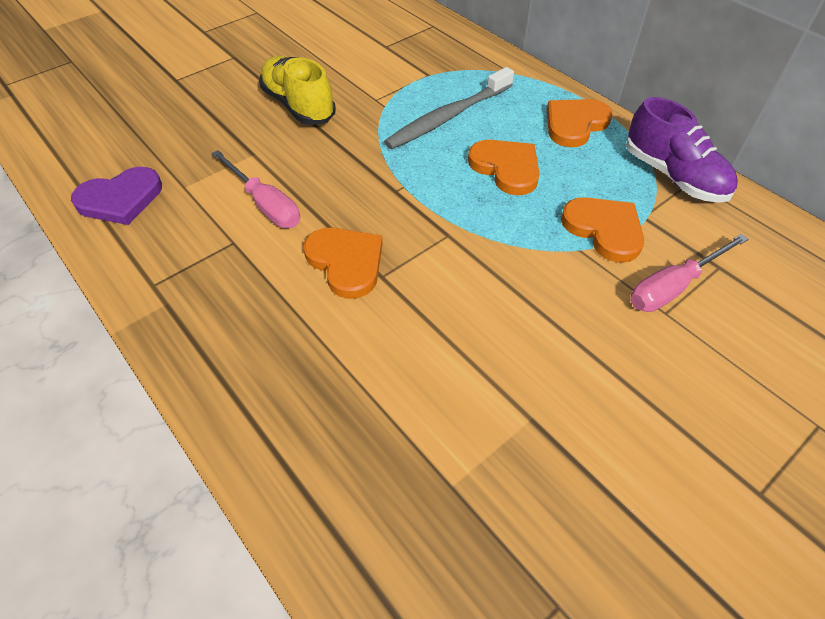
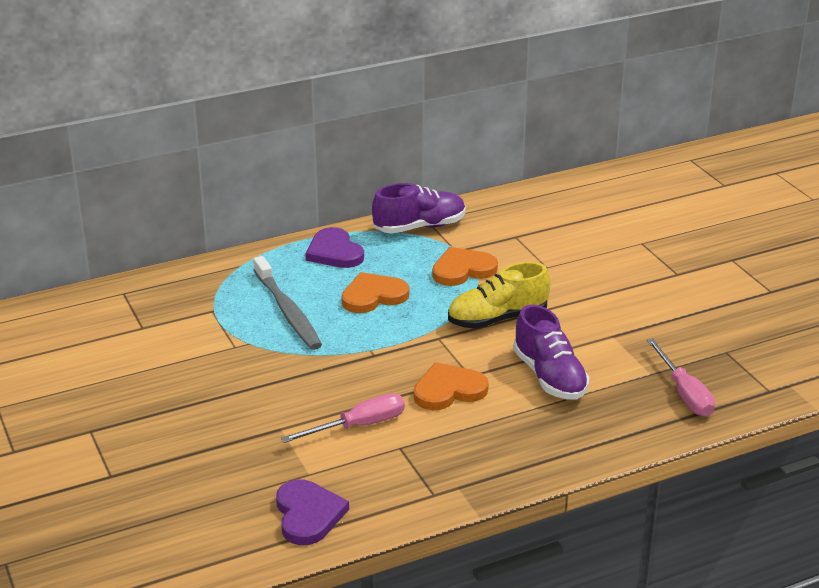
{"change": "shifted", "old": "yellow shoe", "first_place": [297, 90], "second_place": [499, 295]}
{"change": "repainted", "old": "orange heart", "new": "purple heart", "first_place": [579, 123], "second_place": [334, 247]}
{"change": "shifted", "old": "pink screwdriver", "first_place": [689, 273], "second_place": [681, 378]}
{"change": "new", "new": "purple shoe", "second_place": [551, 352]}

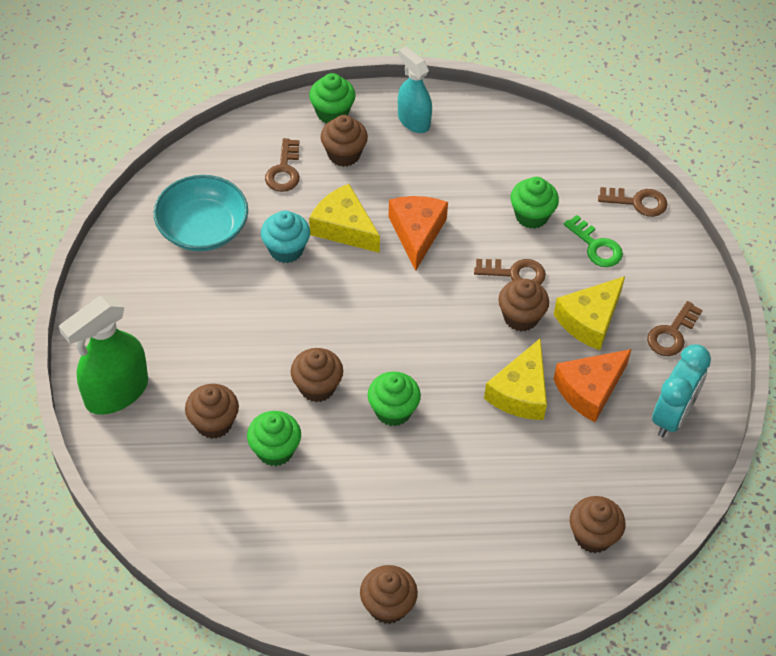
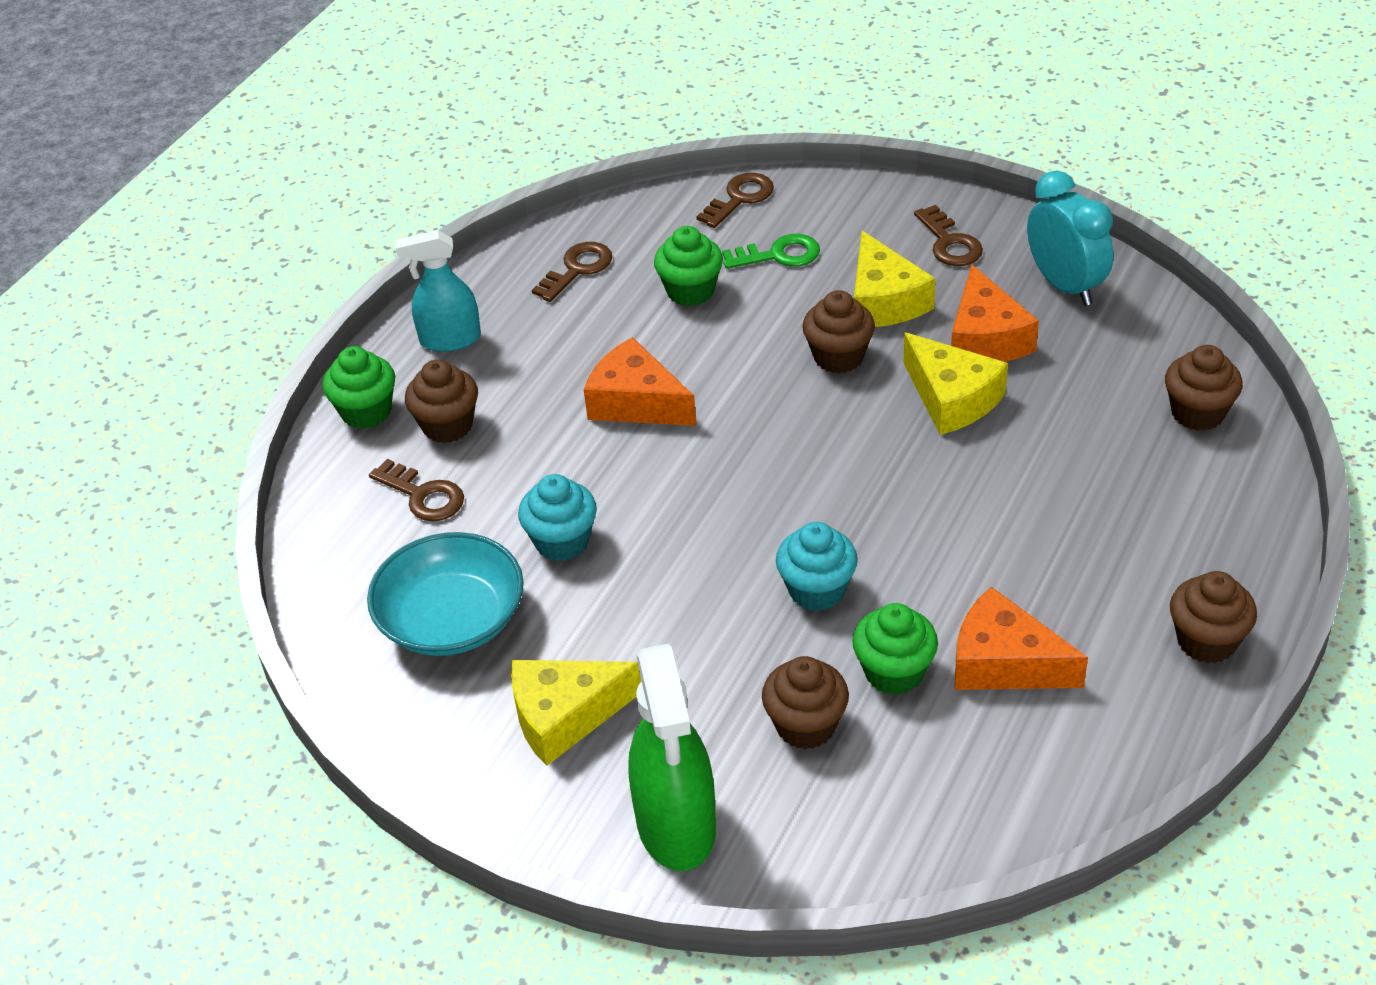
{"change": "repainted", "old": "brown cupcake", "new": "turquoise cupcake", "first_place": [317, 375], "second_place": [817, 566]}
{"change": "shifted", "old": "yellow cheese", "first_place": [344, 218], "second_place": [576, 713]}
{"change": "gone", "old": "green cupcake", "first_place": [394, 399]}
{"change": "shifted", "old": "brown key", "first_place": [510, 272], "second_place": [572, 272]}
{"change": "new", "new": "orange cheese", "second_place": [1021, 638]}

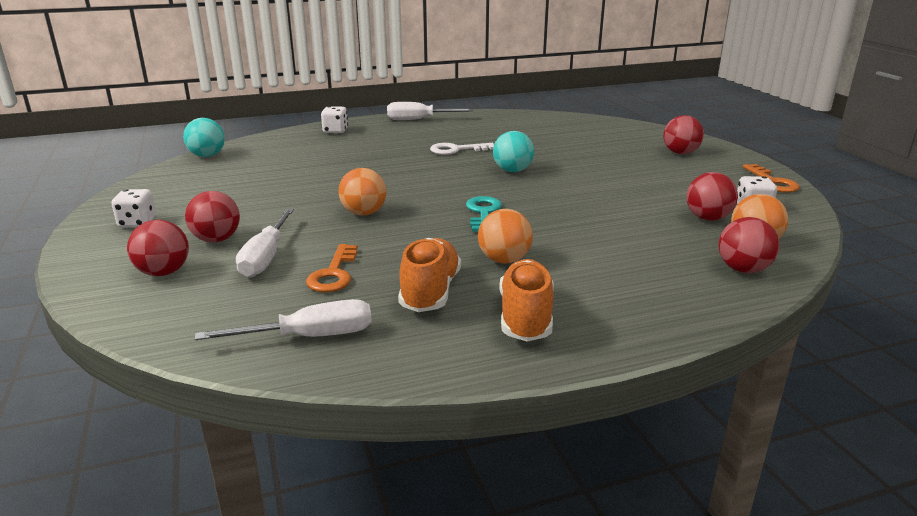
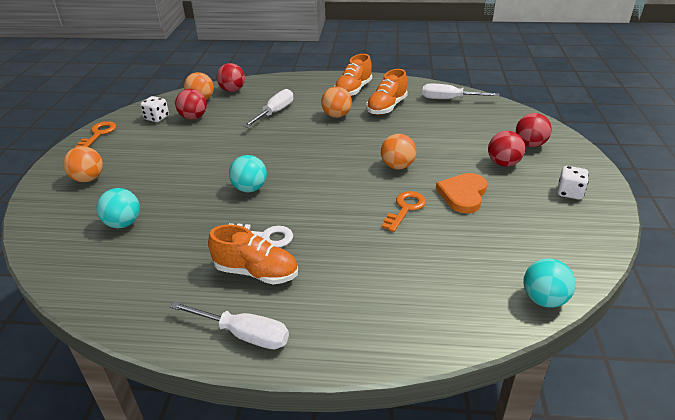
{"change": "shifted", "old": "white screwdriver", "first_place": [265, 243], "second_place": [268, 108]}
{"change": "shifted", "old": "orange key", "first_place": [331, 268], "second_place": [404, 211]}
{"change": "gone", "old": "white dice", "first_place": [334, 120]}
{"change": "gone", "old": "turquoise key", "first_place": [484, 214]}
{"change": "repainted", "old": "red ball", "new": "orange ball", "first_place": [683, 134], "second_place": [83, 164]}
{"change": "new", "new": "turquoise ball", "second_place": [118, 208]}
{"change": "new", "new": "orange shoe", "second_place": [253, 255]}
{"change": "new", "new": "orange heart", "second_place": [461, 193]}

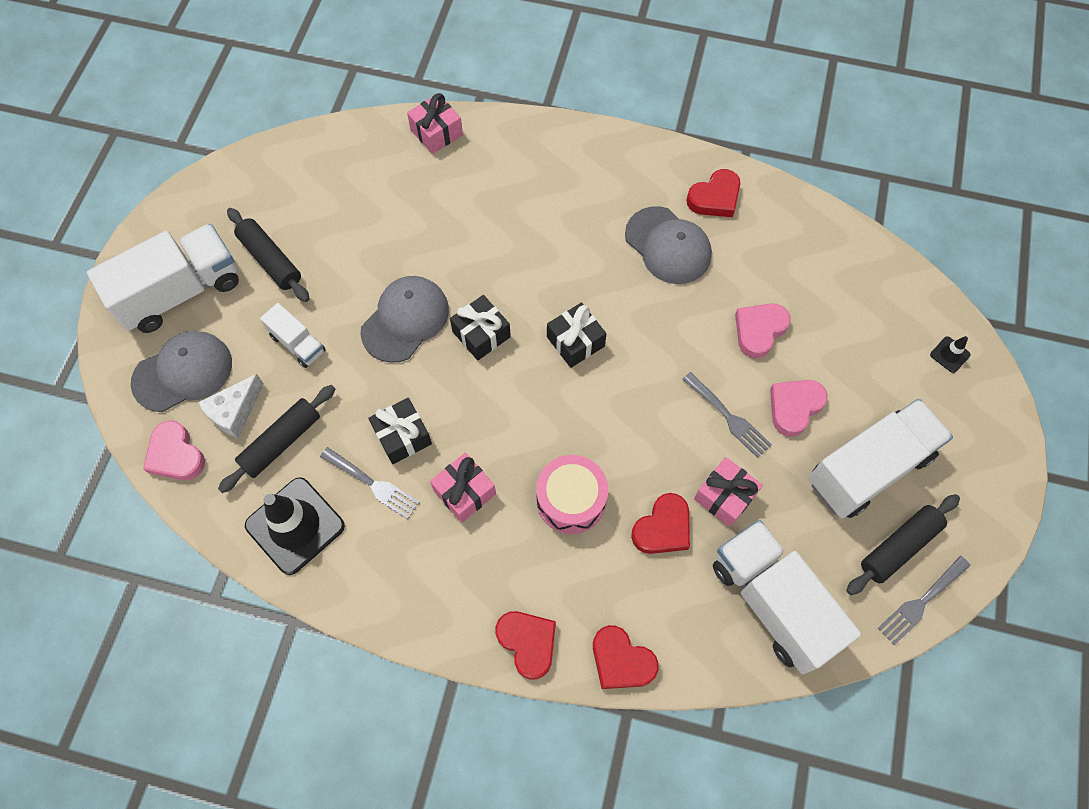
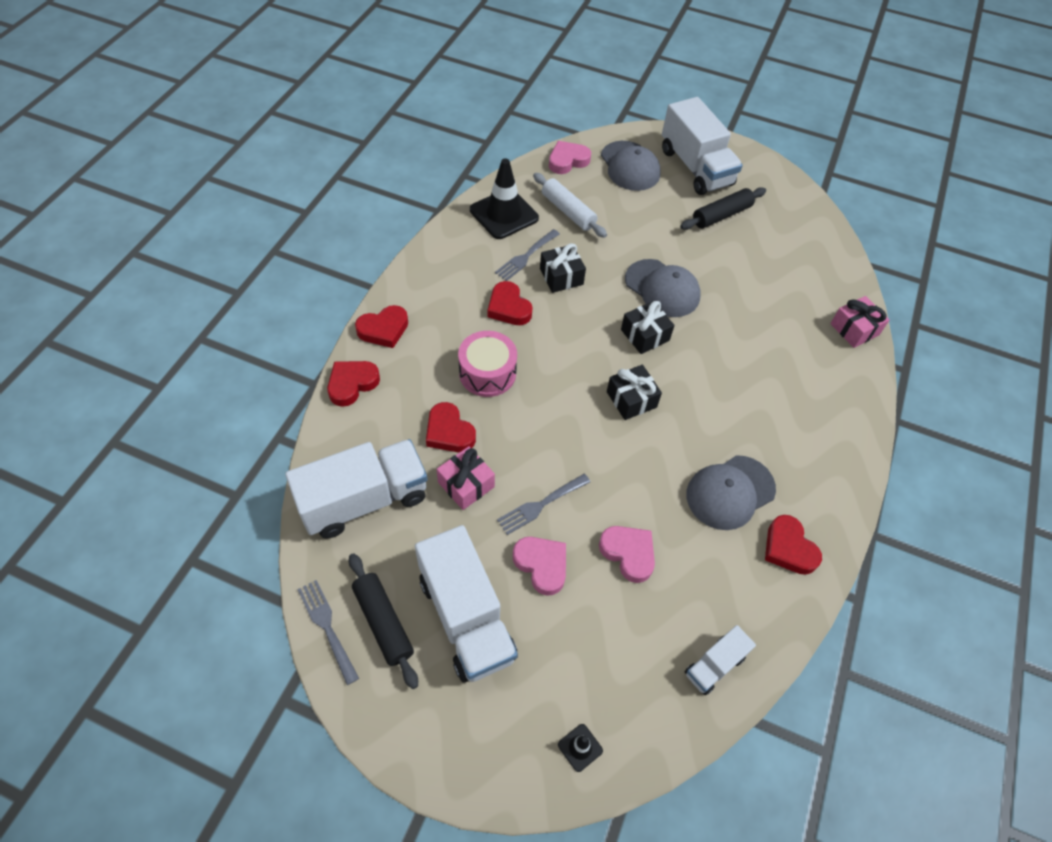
{"change": "gone", "old": "white cheese", "first_place": [231, 406]}
{"change": "repainted", "old": "black rolling pin", "new": "white rolling pin", "first_place": [276, 439], "second_place": [570, 205]}
{"change": "shifted", "old": "white truck", "first_place": [293, 335], "second_place": [720, 660]}
{"change": "swapped", "old": "pink gift", "new": "red heart", "first_place": [463, 488], "second_place": [510, 303]}

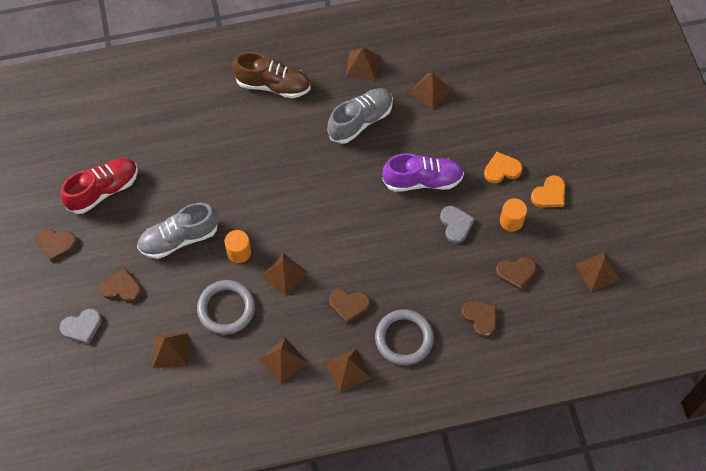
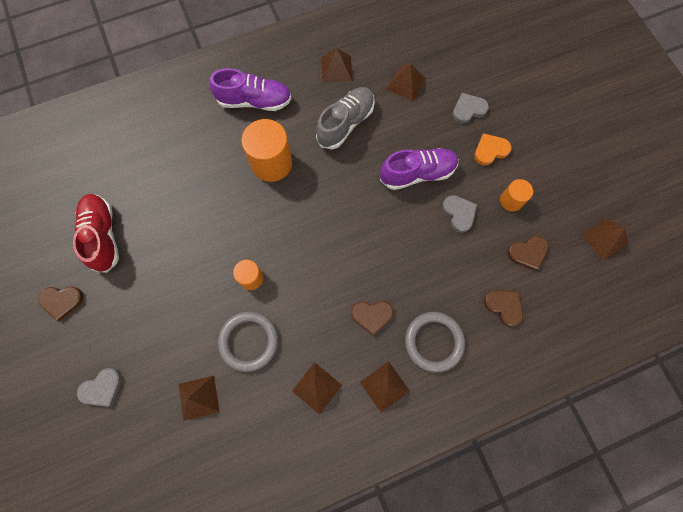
{"change": "rotated", "old": "red shoe", "first_place": [99, 186], "second_place": [96, 233], "degrees": -60}
{"change": "gone", "old": "brown heart", "first_place": [120, 285]}
{"change": "gone", "old": "grey shoe", "first_place": [177, 231]}
{"change": "repainted", "old": "brown shoe", "new": "purple shoe", "first_place": [272, 75], "second_place": [250, 89]}
{"change": "gone", "old": "brown pyramid", "first_place": [285, 274]}
{"change": "gone", "old": "orange heart", "first_place": [548, 191]}
{"change": "new", "new": "orange cylinder", "second_place": [266, 150]}
{"change": "new", "new": "grey heart", "second_place": [470, 108]}

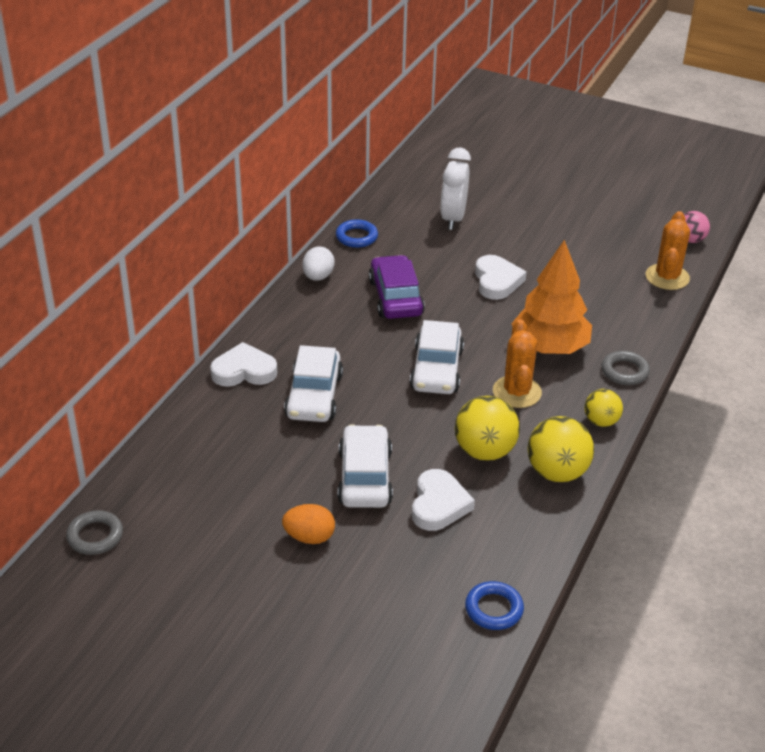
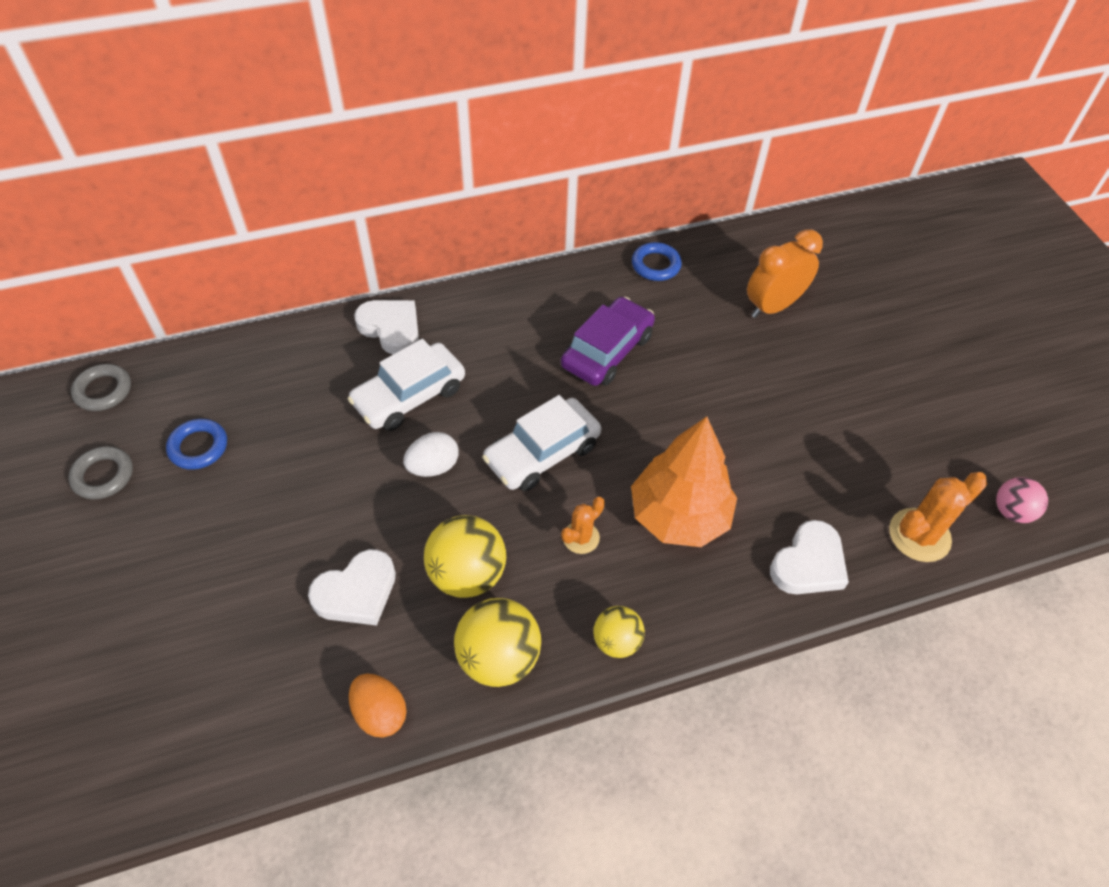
{"change": "shifted", "old": "orange egg", "first_place": [308, 524], "second_place": [378, 706]}
{"change": "shifted", "old": "white egg", "first_place": [318, 264], "second_place": [430, 454]}
{"change": "gone", "old": "white car", "first_place": [365, 466]}
{"change": "repainted", "old": "white clock", "new": "orange clock", "first_place": [456, 188], "second_place": [785, 273]}
{"change": "shifted", "old": "blue ring", "first_place": [494, 605], "second_place": [196, 444]}
{"change": "shifted", "old": "white heart", "first_place": [501, 277], "second_place": [809, 557]}
{"change": "scaled", "old": "orange cactus", "first_place": [517, 363], "second_place": [583, 525], "factor": 0.6}
{"change": "shifted", "old": "grey ring", "first_place": [625, 368], "second_place": [100, 472]}

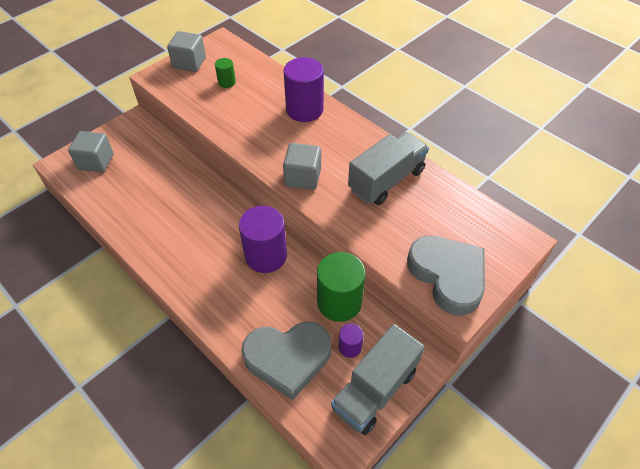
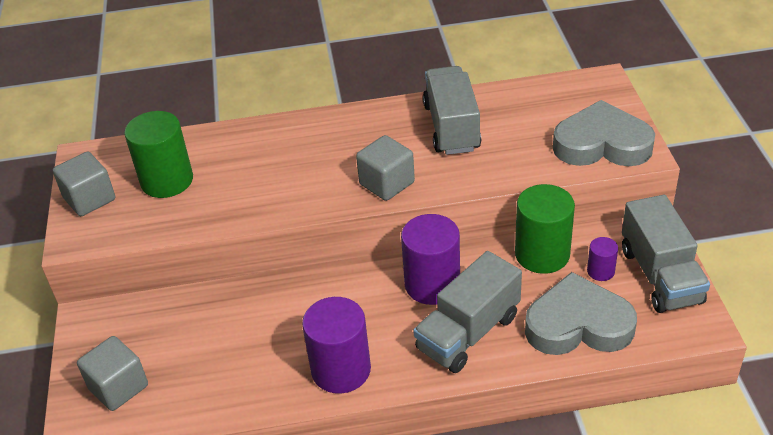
{"change": "scaled", "old": "green cylinder", "first_place": [225, 73], "second_place": [158, 154], "factor": 2.03}
{"change": "rotated", "old": "grey heart", "first_place": [286, 361], "second_place": [581, 313], "degrees": -120}
{"change": "shifted", "old": "purple cylinder", "first_place": [303, 89], "second_place": [336, 345]}
{"change": "new", "new": "grey truck", "second_place": [467, 312]}

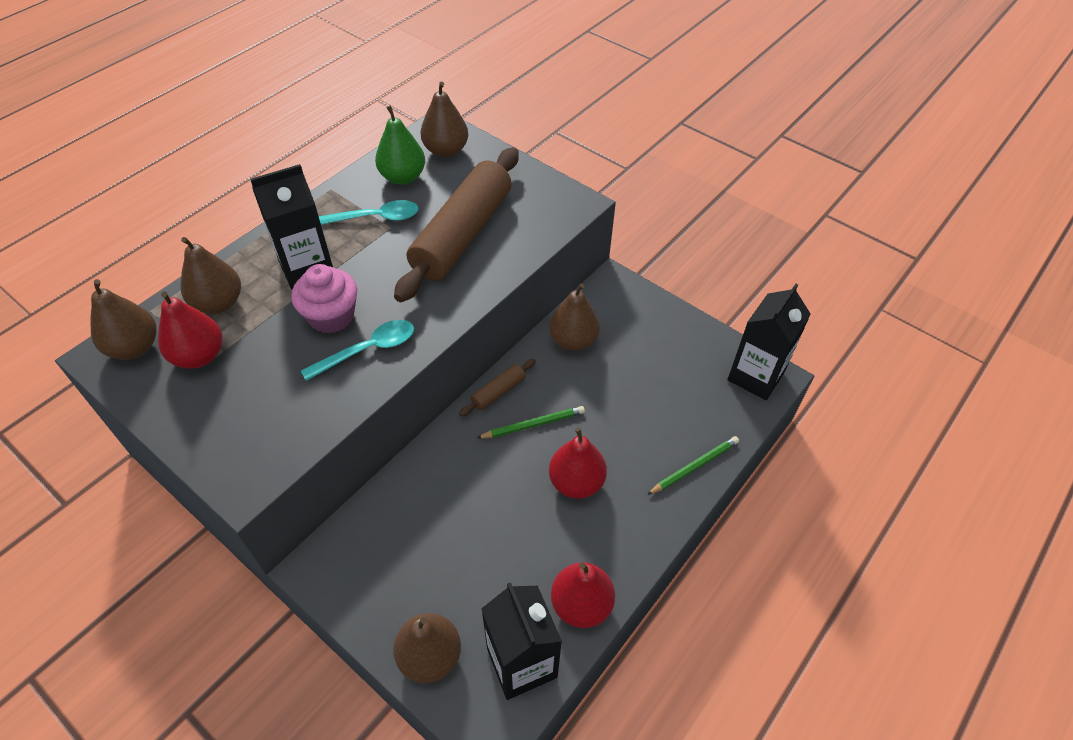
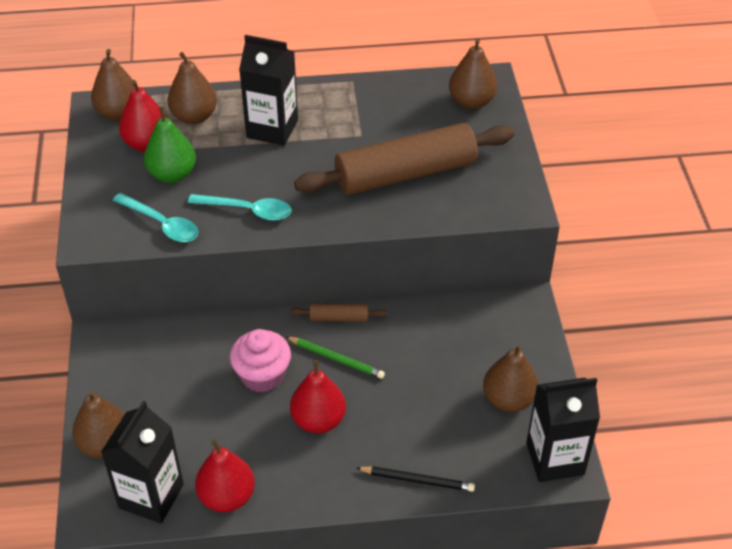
{"change": "shifted", "old": "pink cupcake", "first_place": [324, 299], "second_place": [260, 360]}
{"change": "shifted", "old": "turquoise spoon", "first_place": [369, 212], "second_place": [156, 217]}
{"change": "shifted", "old": "green pear", "first_place": [400, 145], "second_place": [170, 144]}
{"change": "shifted", "old": "brown pear", "first_place": [574, 317], "second_place": [511, 378]}
{"change": "repainted", "old": "green pencil", "new": "black pencil", "first_place": [693, 465], "second_place": [416, 479]}

